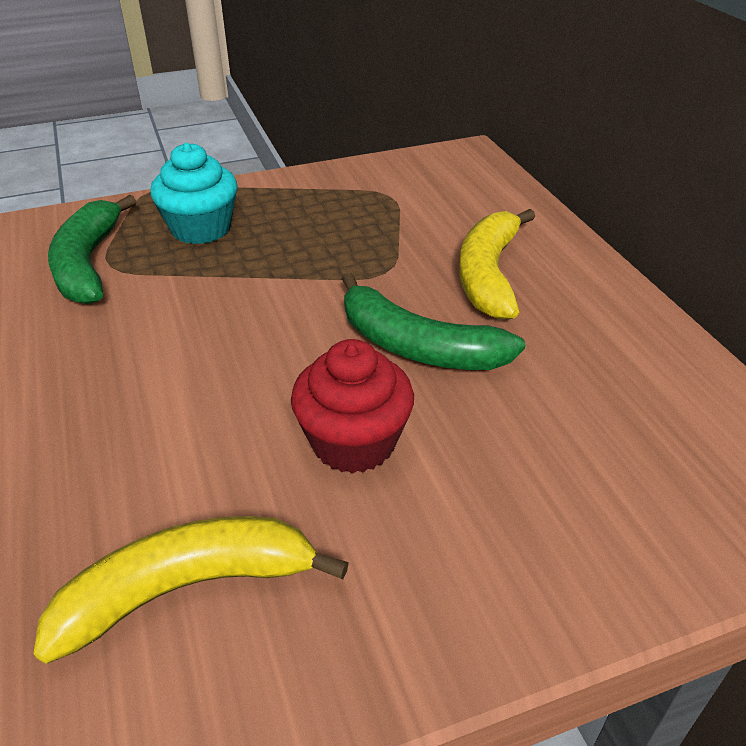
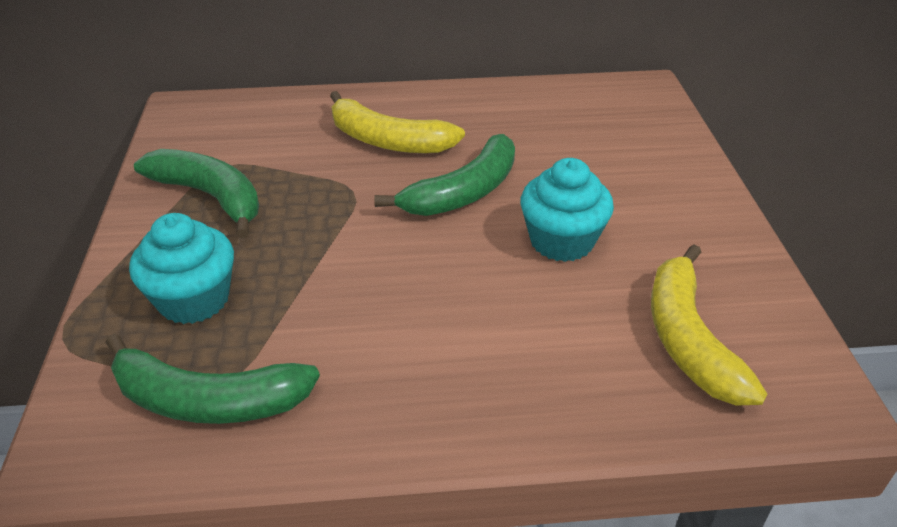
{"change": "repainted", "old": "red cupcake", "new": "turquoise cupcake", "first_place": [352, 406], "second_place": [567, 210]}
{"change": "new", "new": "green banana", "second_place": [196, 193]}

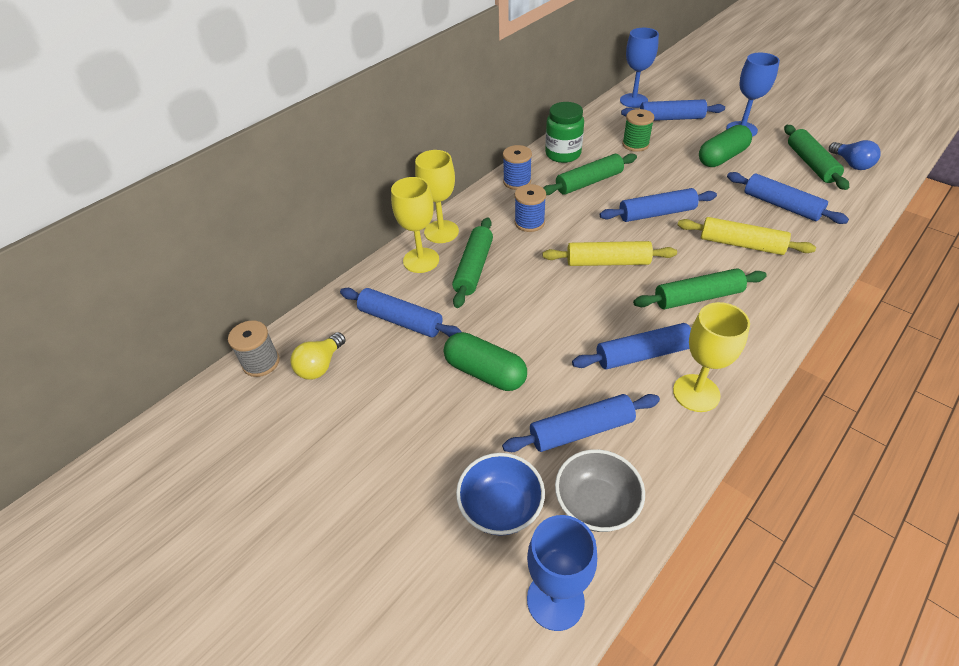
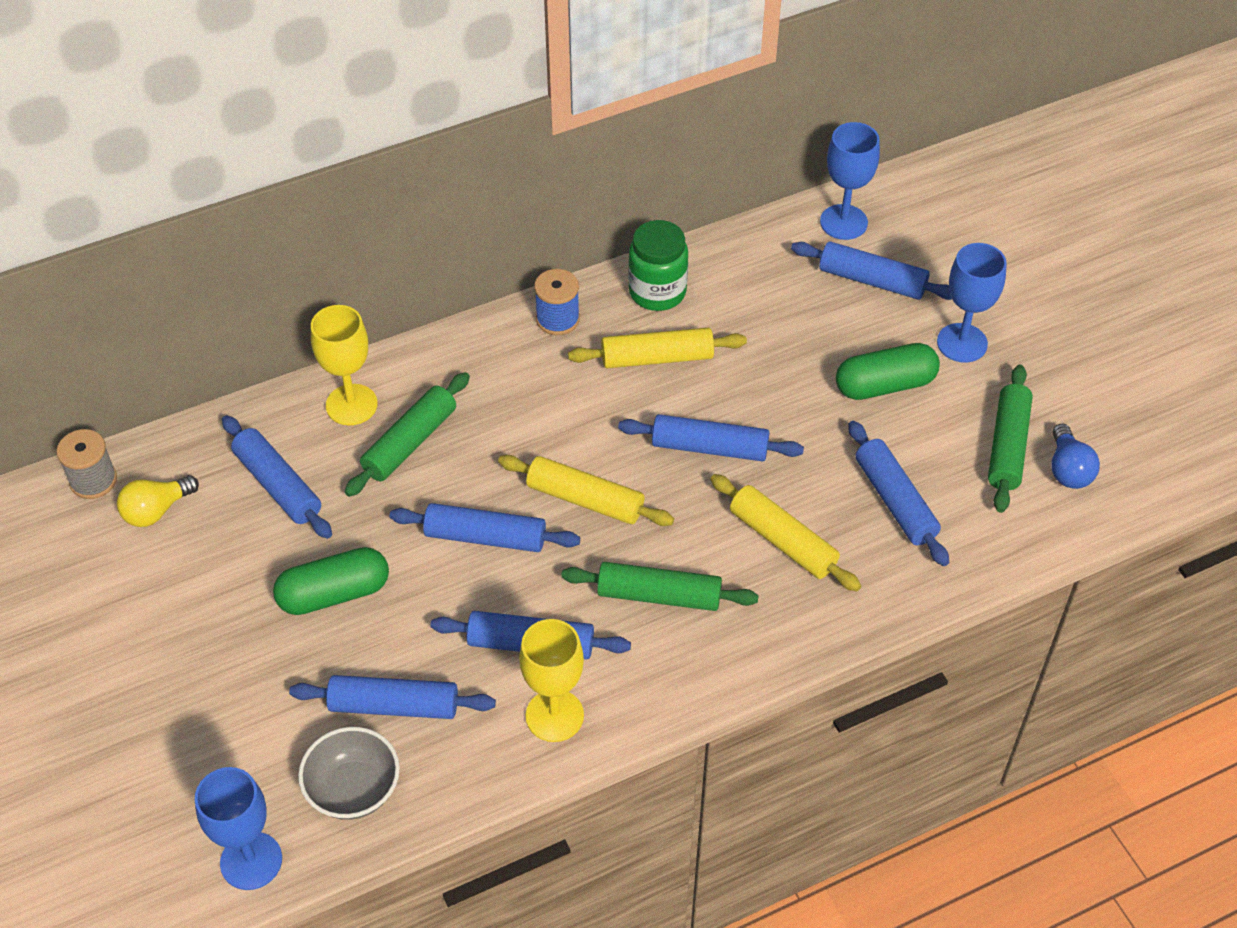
{"change": "gone", "old": "yellow goblet", "first_place": [437, 196]}
{"change": "rotated", "old": "green capsule", "first_place": [485, 361], "second_place": [331, 581], "degrees": -75}
{"change": "gone", "old": "blue bowl", "first_place": [500, 494]}
{"change": "gone", "old": "blue spool", "first_place": [530, 208]}
{"change": "repainted", "old": "green rolling pin", "new": "yellow rolling pin", "first_place": [590, 174], "second_place": [657, 348]}
{"change": "gone", "old": "green spool", "first_place": [638, 130]}
{"change": "new", "new": "blue rolling pin", "second_place": [485, 527]}

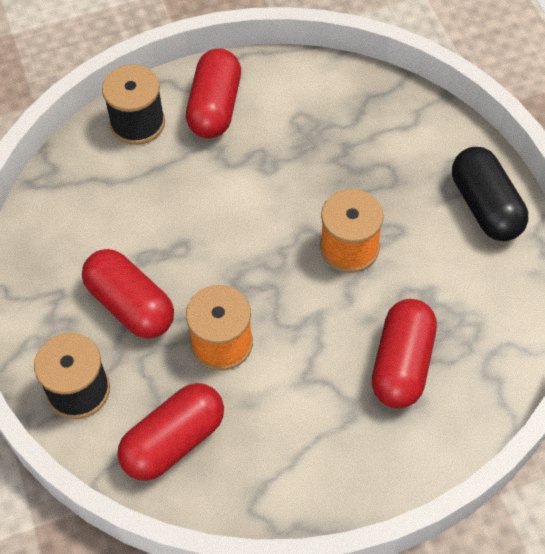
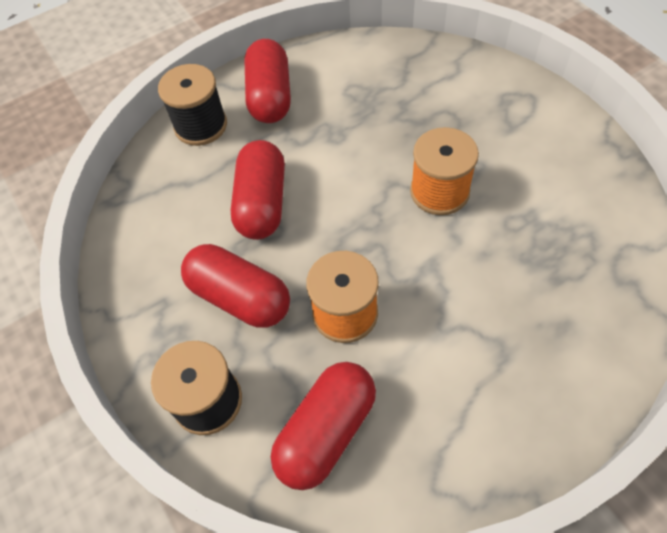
{"change": "shifted", "old": "red capsule", "first_place": [404, 353], "second_place": [258, 190]}
{"change": "gone", "old": "black capsule", "first_place": [490, 194]}

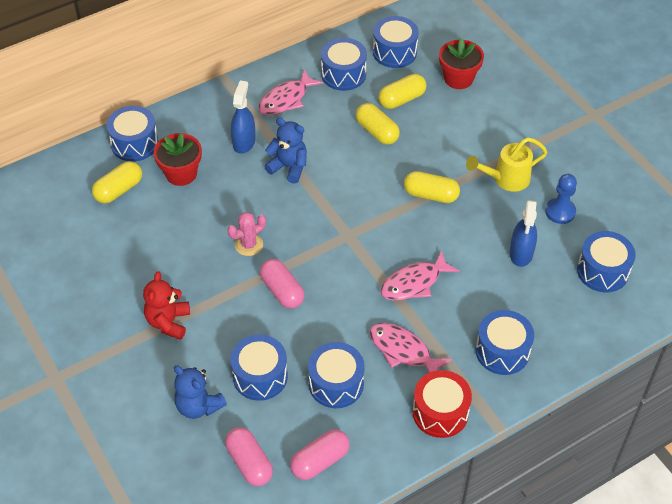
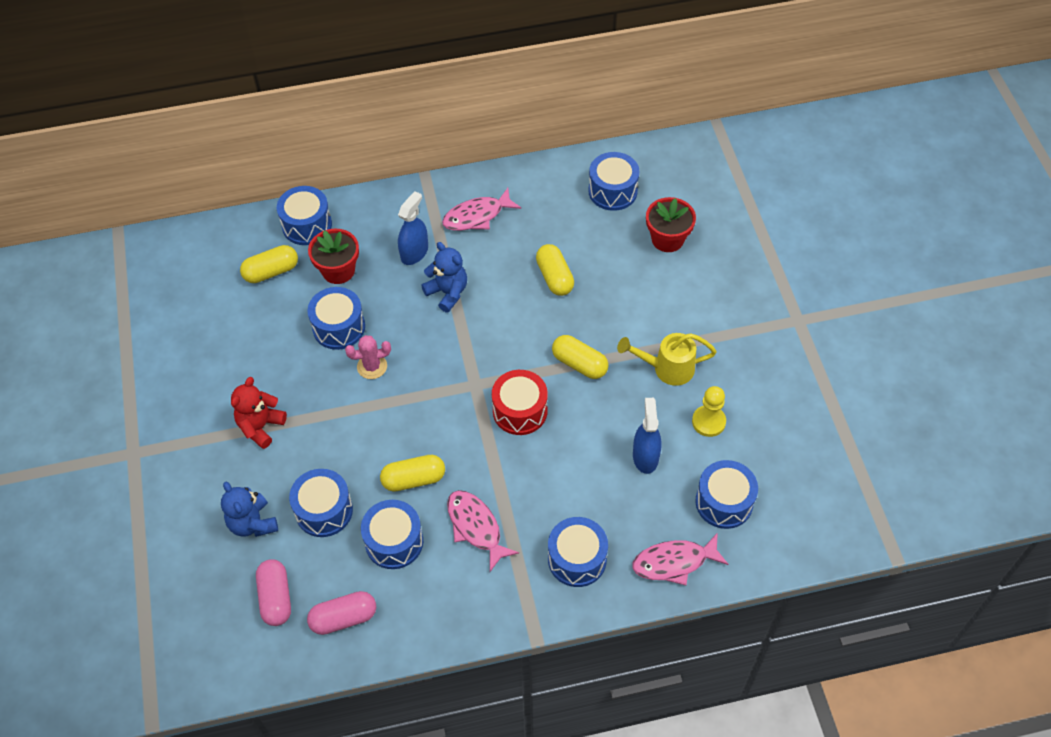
{"change": "gone", "old": "pink capsule", "first_place": [282, 284]}
{"change": "shifted", "old": "blue drum", "first_place": [344, 64], "second_place": [336, 318]}
{"change": "shifted", "old": "yellow capsule", "first_place": [402, 91], "second_place": [412, 473]}
{"change": "shifted", "old": "pink fish", "first_place": [420, 275], "second_place": [680, 558]}
{"change": "shifted", "old": "red drum", "first_place": [442, 404], "second_place": [520, 402]}
{"change": "rotated", "old": "blue spray bottle", "first_place": [523, 233], "second_place": [647, 436], "degrees": 150}
{"change": "repainted", "old": "blue pawn", "new": "yellow pawn", "first_place": [561, 199], "second_place": [709, 411]}

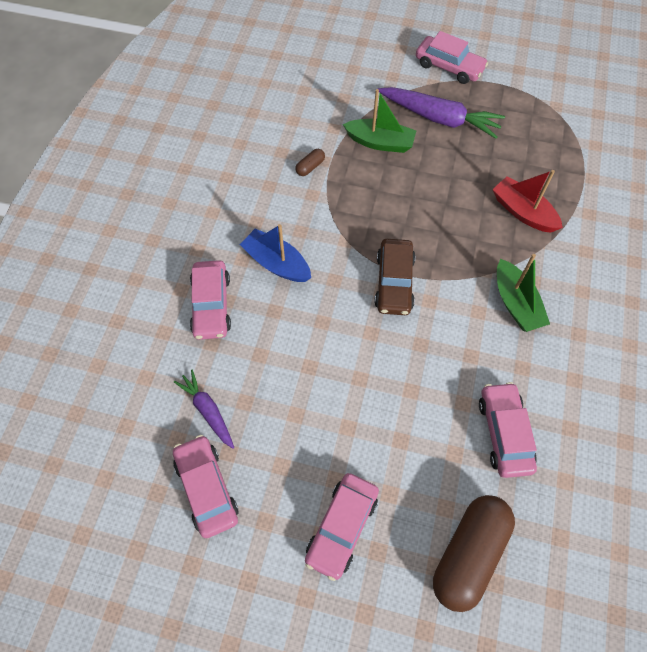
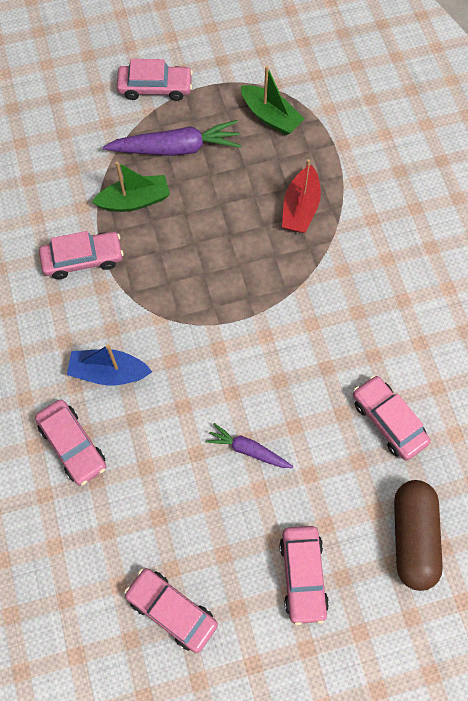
{"change": "shifted", "old": "purple carrot", "first_place": [204, 409], "second_place": [250, 445]}
{"change": "swapped", "old": "brown capsule", "new": "pink car", "first_place": [310, 162], "second_place": [81, 255]}
{"change": "gone", "old": "brown car", "first_place": [395, 277]}
{"change": "rotated", "old": "red boat", "first_place": [527, 201], "second_place": [301, 196], "degrees": -90}
{"change": "shifted", "old": "green boat", "first_place": [523, 293], "second_place": [273, 100]}

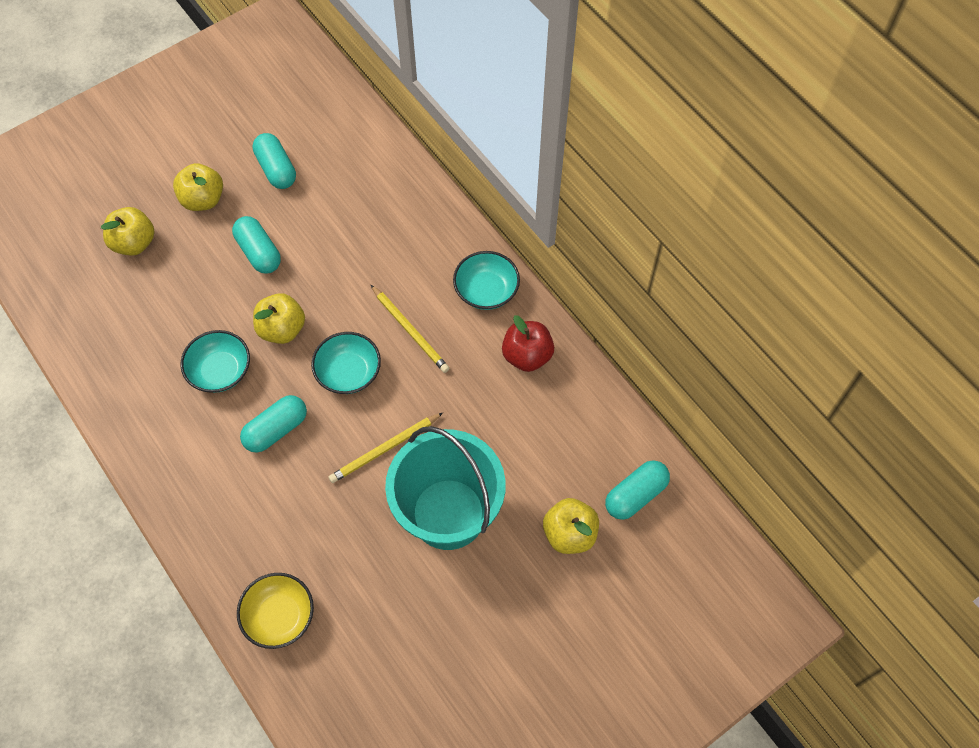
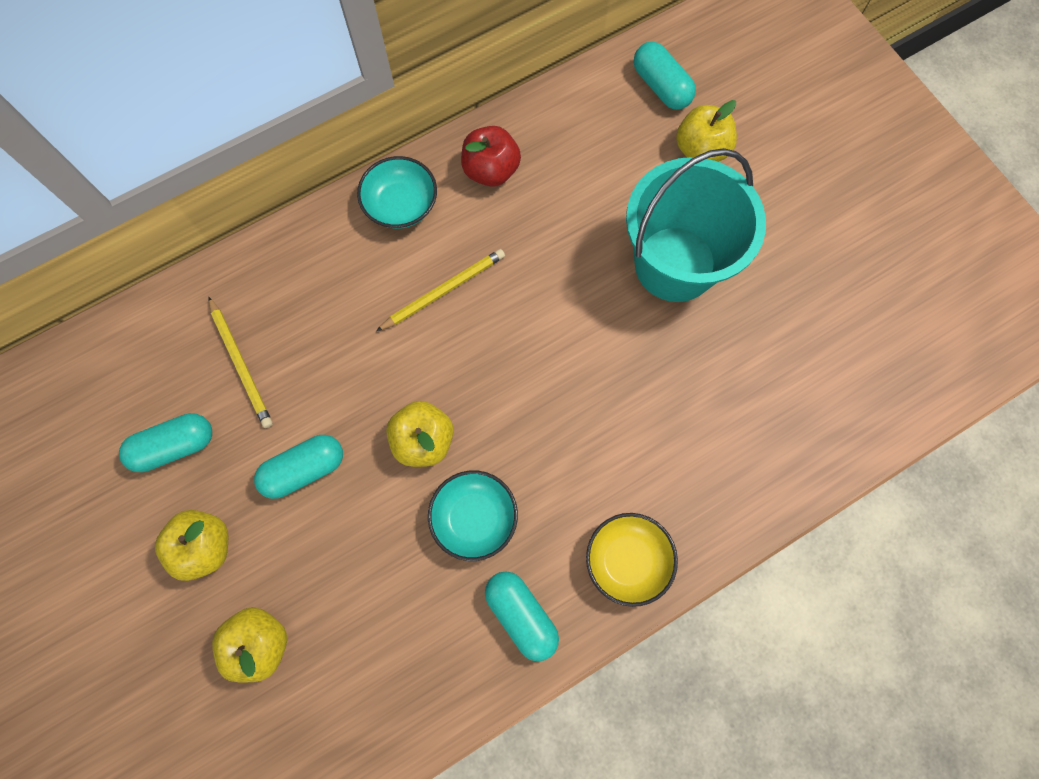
{"change": "shifted", "old": "yellow bowl", "first_place": [275, 611], "second_place": [632, 560]}
{"change": "shifted", "old": "turquoise capsule", "first_place": [273, 424], "second_place": [522, 616]}
{"change": "gone", "old": "turquoise bowl", "first_place": [346, 363]}
{"change": "shifted", "old": "yellow pencil", "first_place": [386, 448], "second_place": [240, 362]}

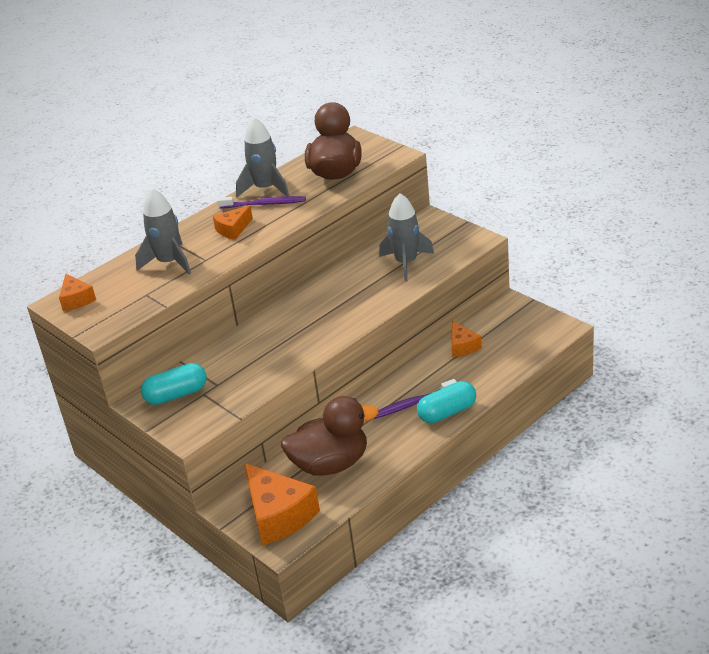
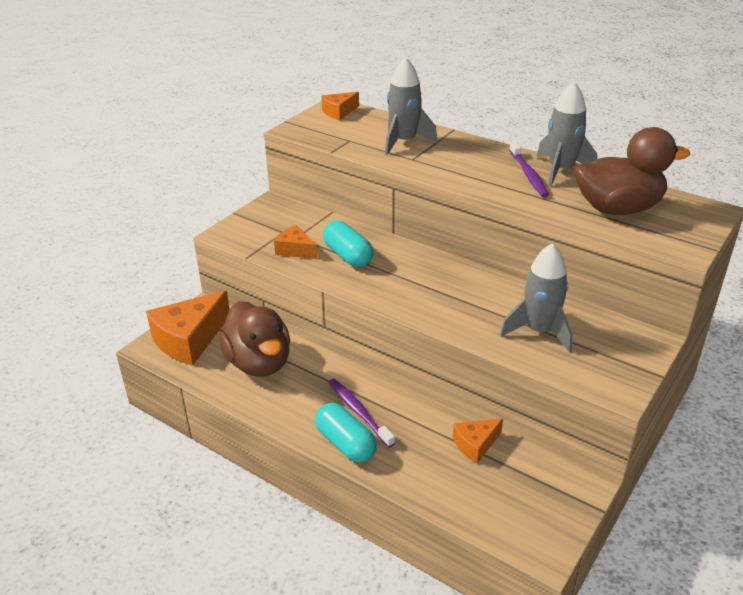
{"change": "shifted", "old": "turquoise capsule", "first_place": [174, 384], "second_place": [348, 244]}
{"change": "shifted", "old": "orange cheese", "first_place": [233, 222], "second_place": [295, 242]}

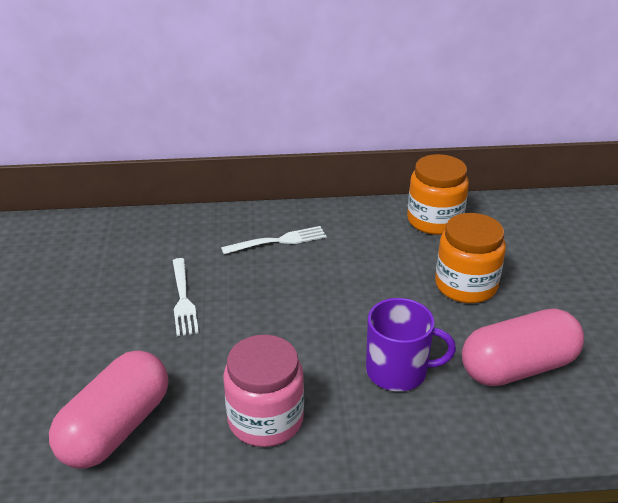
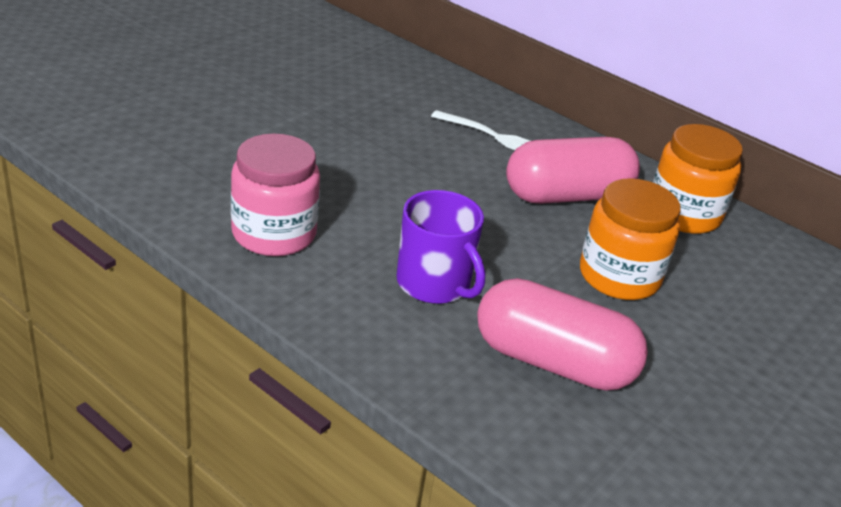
{"change": "shifted", "old": "pink capsule", "first_place": [108, 410], "second_place": [573, 170]}
{"change": "gone", "old": "white fork", "first_place": [186, 297]}

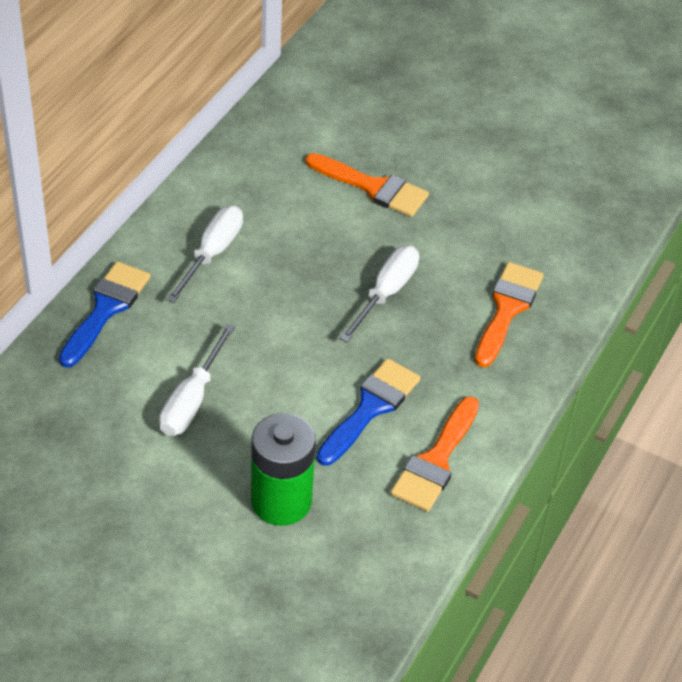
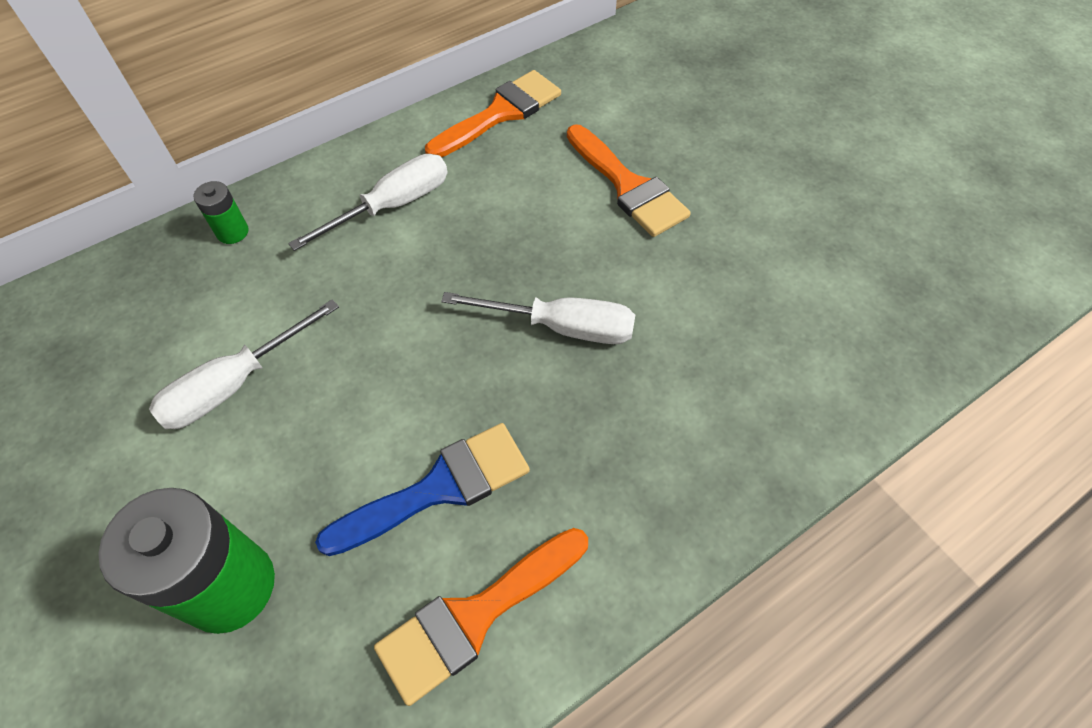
{"change": "swapped", "old": "blue brush", "new": "green battery", "first_place": [104, 314], "second_place": [221, 212]}
{"change": "rotated", "old": "white screwdriver", "first_place": [379, 294], "second_place": [538, 318], "degrees": 45}
{"change": "shifted", "old": "orange brush", "first_place": [509, 314], "second_place": [493, 113]}

